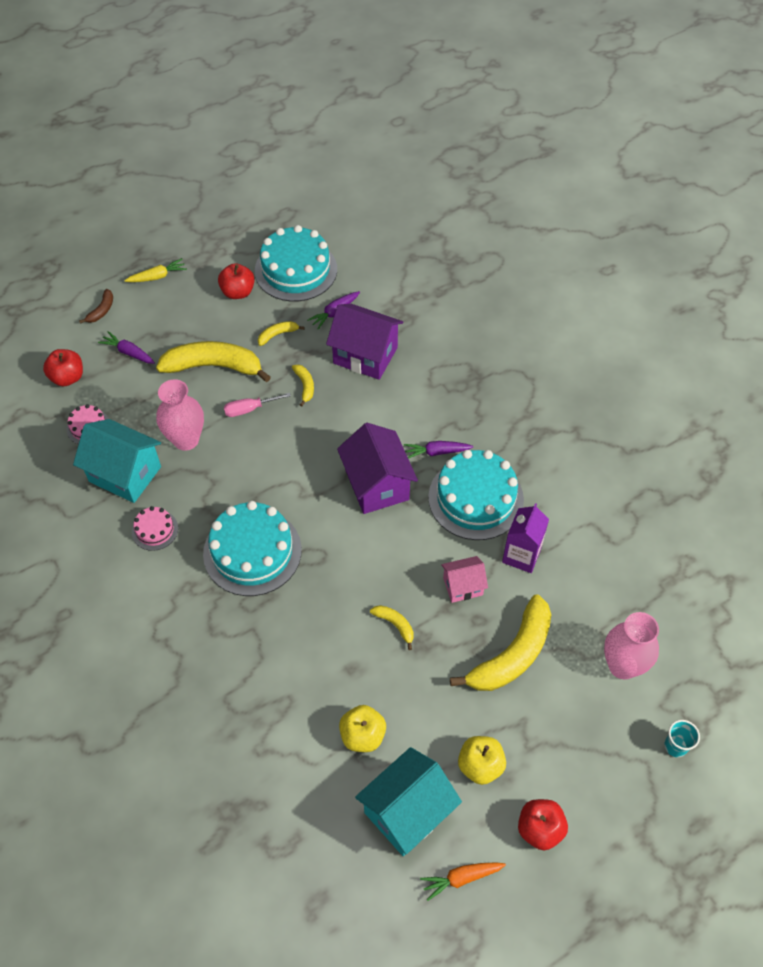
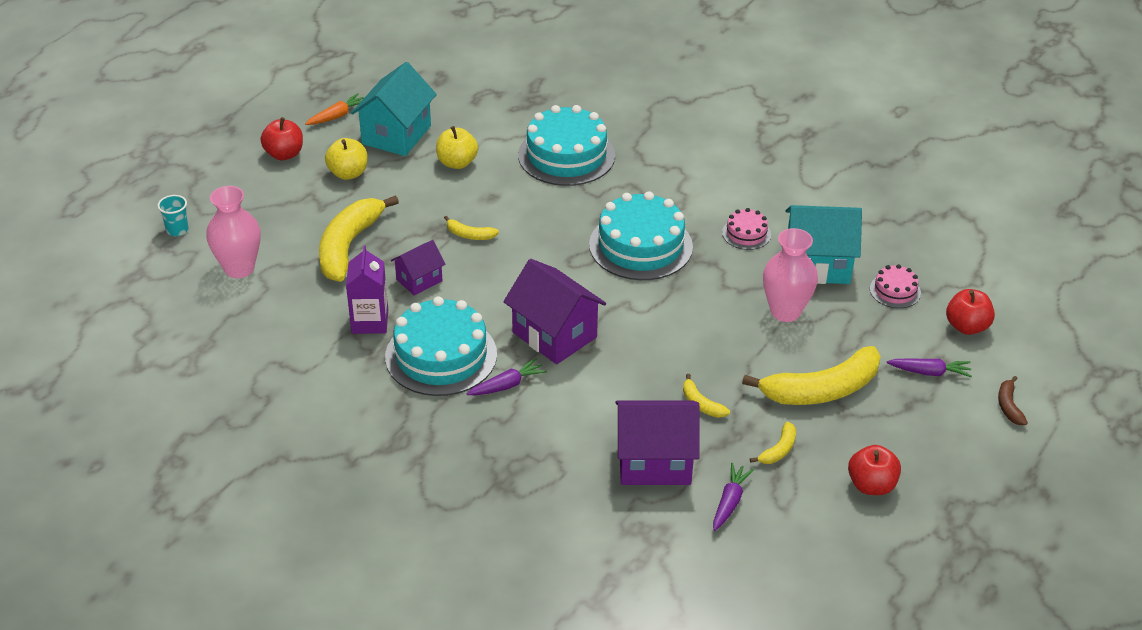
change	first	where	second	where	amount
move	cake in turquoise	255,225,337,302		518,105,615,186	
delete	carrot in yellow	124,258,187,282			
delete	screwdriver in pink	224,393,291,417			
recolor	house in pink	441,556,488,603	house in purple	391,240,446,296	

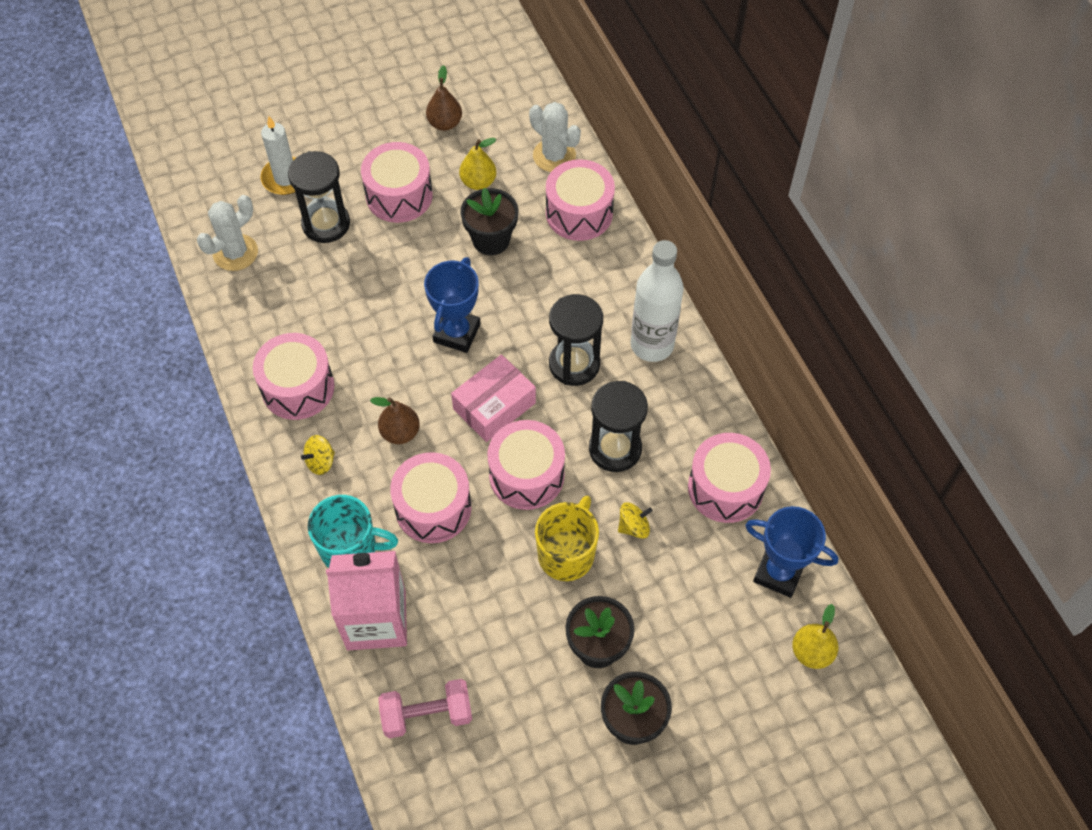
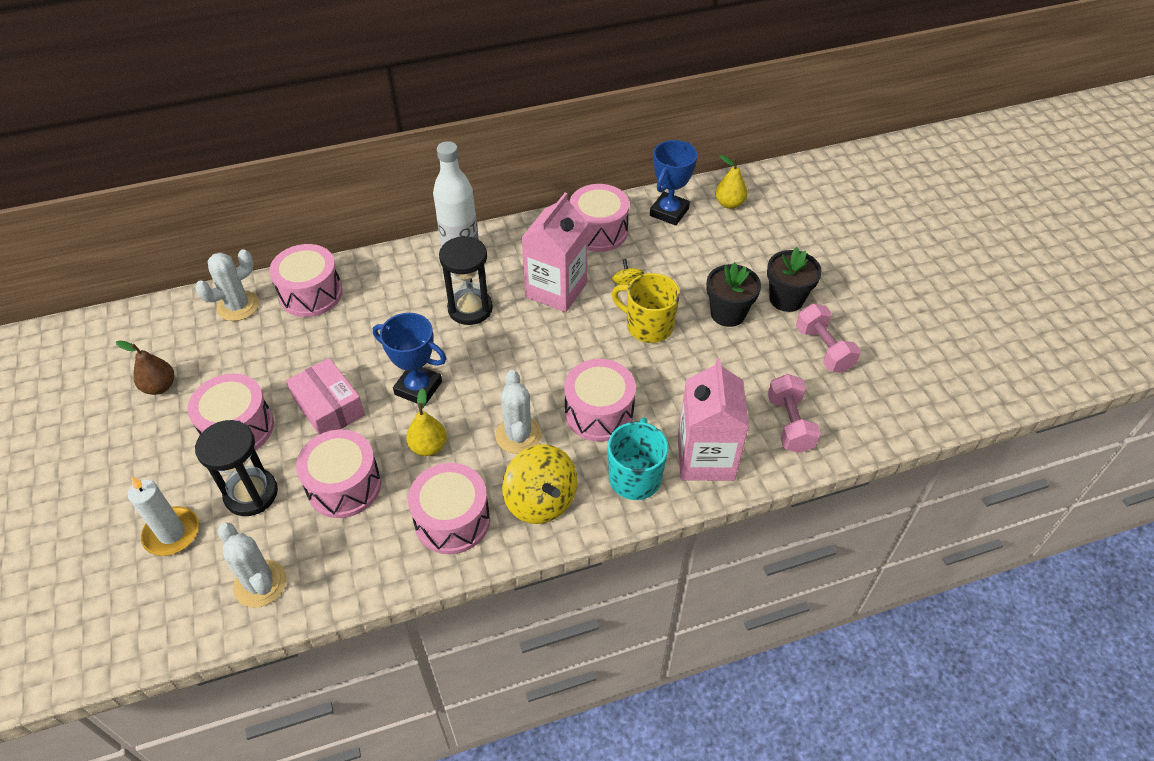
change	first	where	second	where	amount
move	pear in yellow	459,138,496,190		406,388,447,456	
delete	flower pot in black	461,188,518,255			
move	box in pink	451,354,536,442		286,358,365,435	
replace	hourglass in black	589,381,648,472	carton in pink	522,193,588,312	
replace	pear in brown	370,397,420,444	cactus in white	495,370,542,454	
move	drum in pink	487,420,565,510		296,429,381,518	
resize	spinning top in yellow	301,435,335,475		502,444,577,524	x1.99
insert			dumbbell in pink	796,304,861,373	

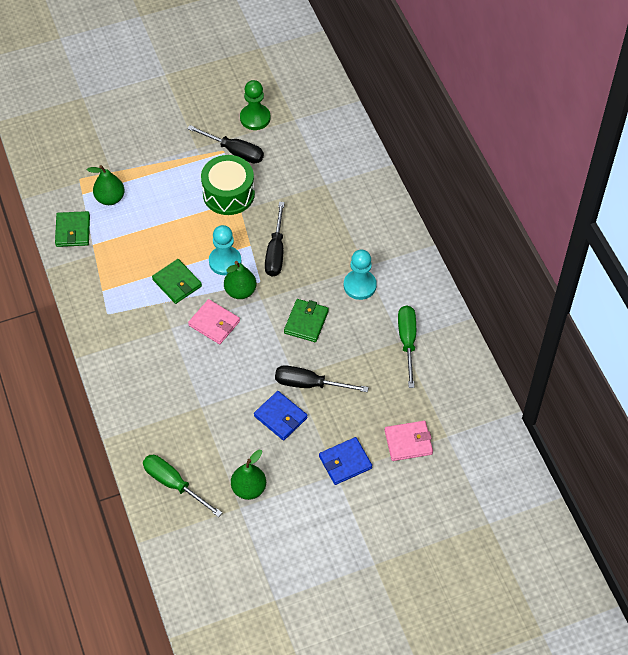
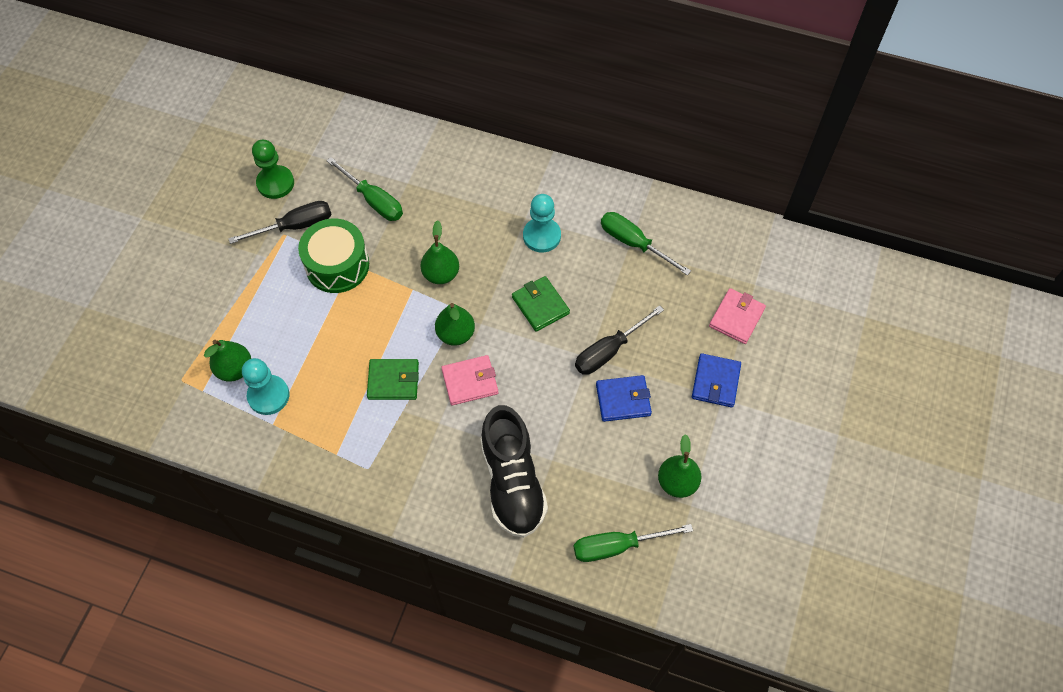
change	first	where	second	where	amount
replace	screwdriver in black	265,202,285,277	pear in green	420,220,459,284	
delete	wallet in green	55,211,90,247			
move	pawn in turquoise	209,225,242,275		242,358,289,415	
insert			screwdriver in green	327,157,403,221	
insert			shoe in black	481,405,548,538	

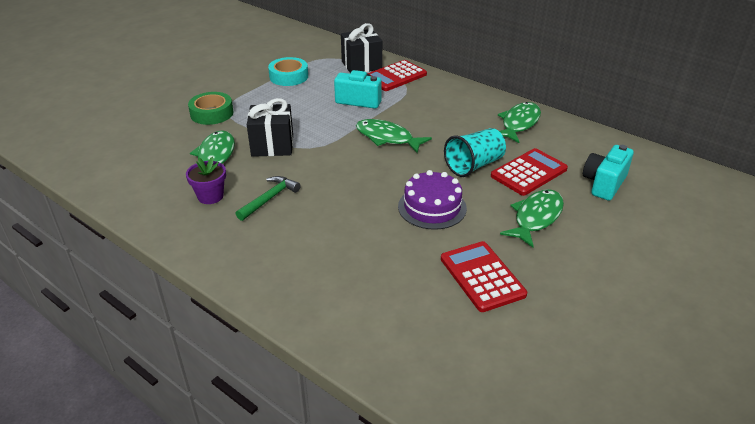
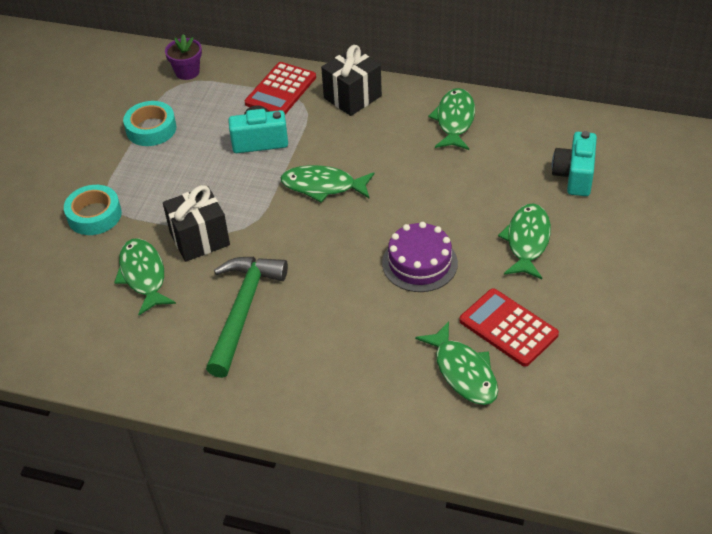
change	first	where	second	where	amount
move	gift in black	341,23,382,73		321,45,382,116	
recolor	tape in green	188,92,233,125	tape in turquoise	64,185,122,235	
delete	cup in turquoise	444,128,506,177			
delete	calculator in red	491,148,568,196			
move	flower pot in purple	186,157,226,204		165,34,202,80	
resize	hammer in green	235,176,301,221		206,257,288,378	x1.74
insert			fish in green	415,321,498,405	

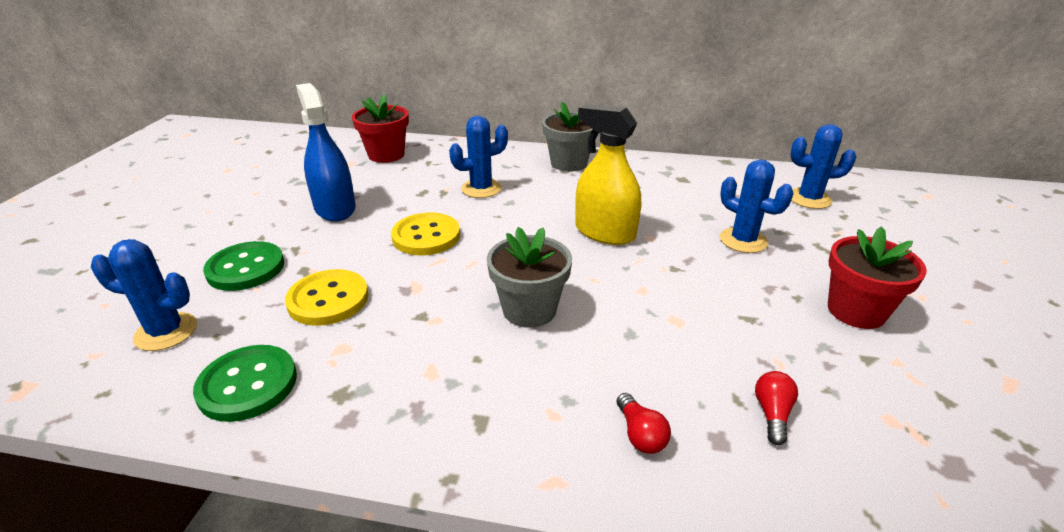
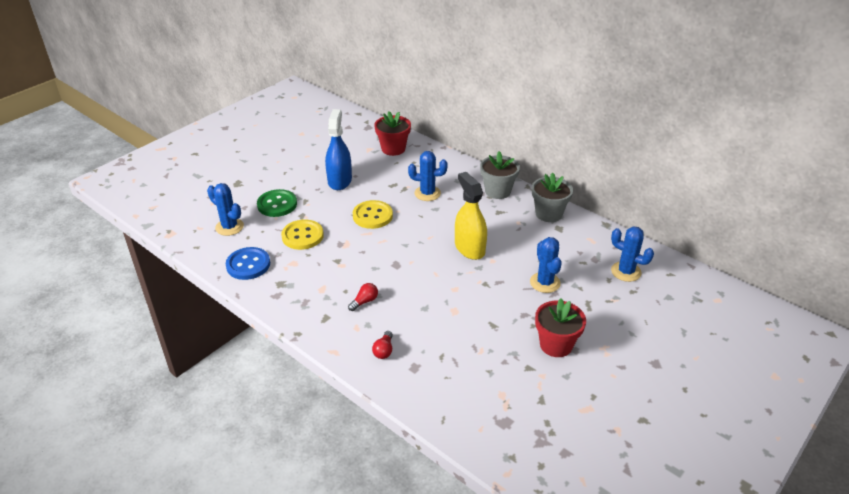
change	first	where	second	where	amount
move	flower pot in grey	487,227,572,328		532,173,573,222	
recolor	button in green	193,345,297,422	button in blue	226,247,270,280	
move	light bulb in red	755,371,798,445		348,283,378,311	

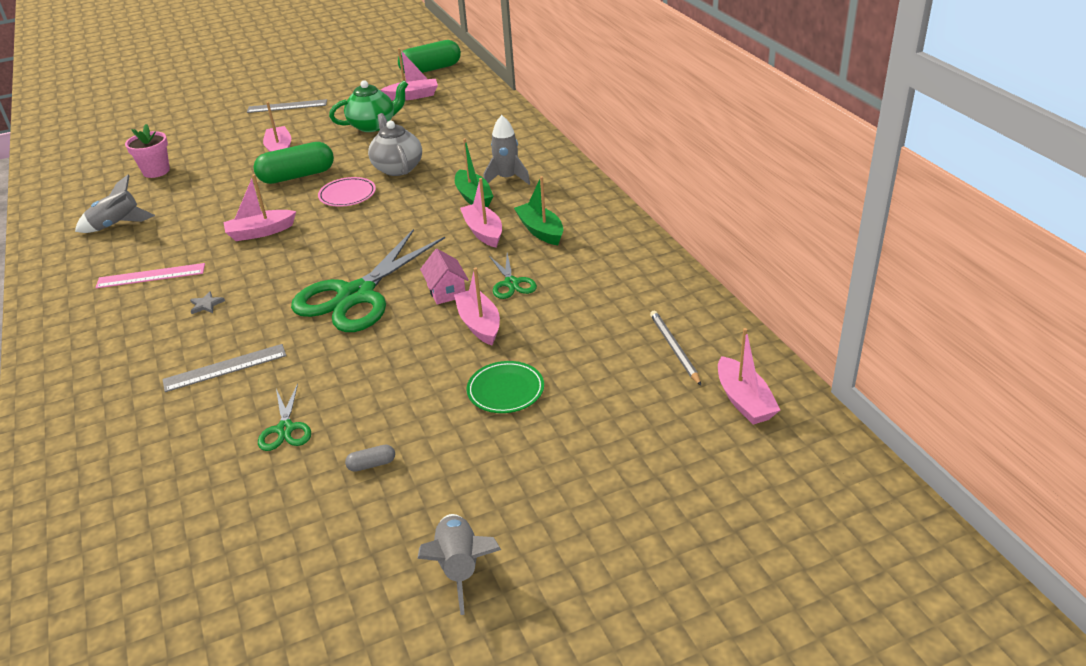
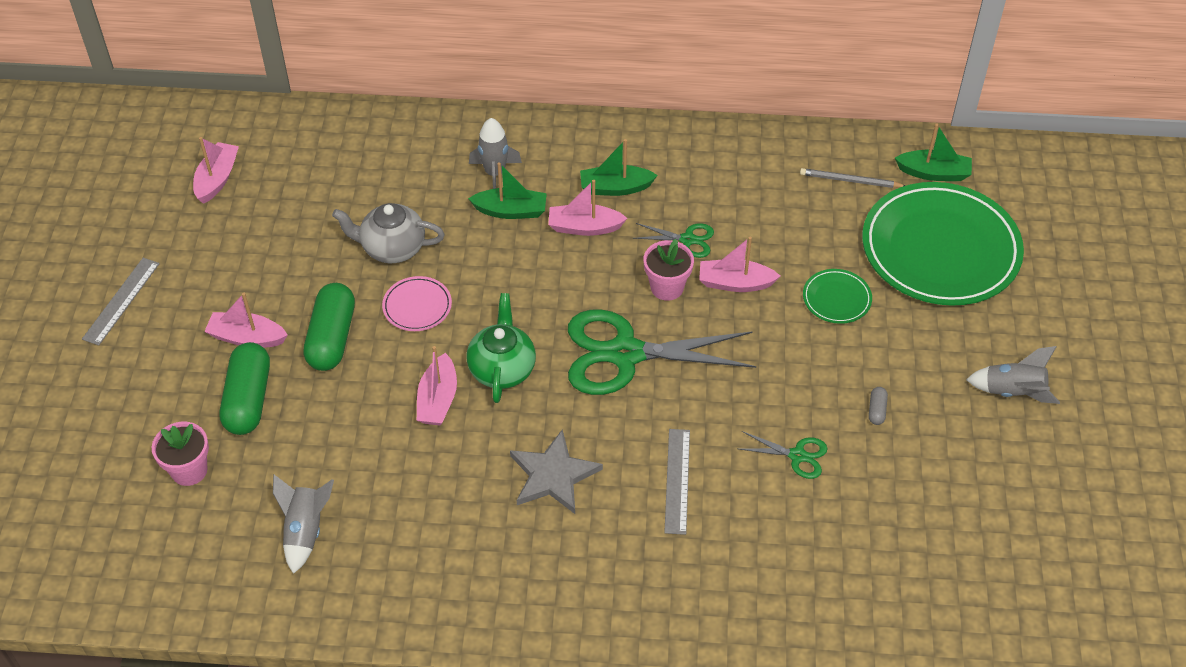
change	first	where	second	where	amount
move	capsule in green	398,40,461,73		220,342,270,435	
move	teapot in green	329,80,408,132		467,293,536,403	
rotate	scissors in green	291,229,445,332		568,309,756,395	120 degrees clockwise
replace	house in pink	420,249,469,304	flower pot in pink	644,239,694,301	
delete	ruler in pink	95,263,205,288			
resize	star in grey	190,291,225,314		510,429,603,514	x2.44
recolor	boat in pink	718,328,780,425	boat in green	895,124,972,181	
insert			plate in green	862,182,1024,306	

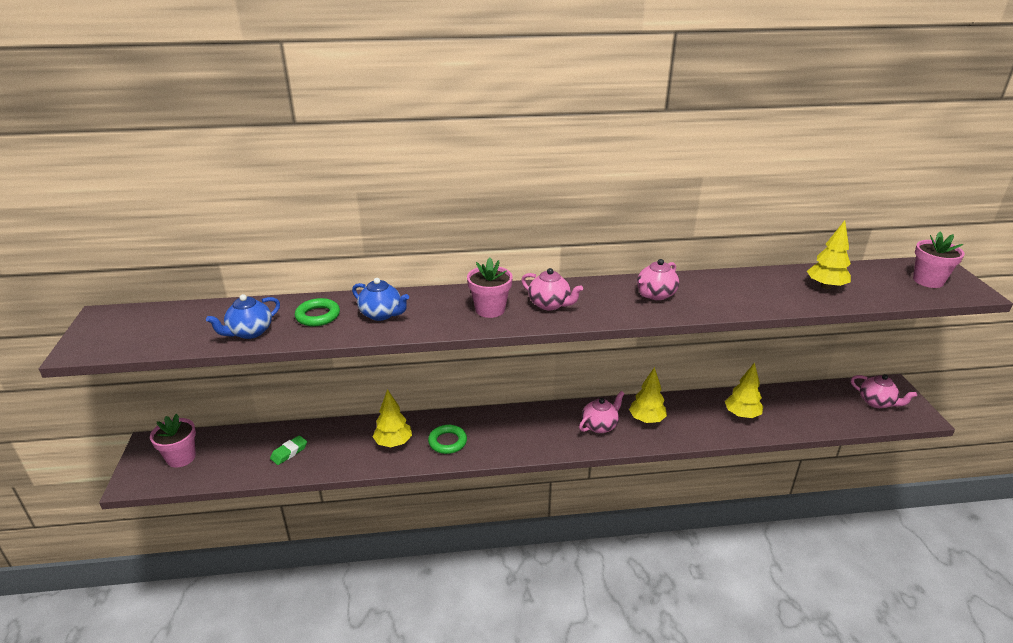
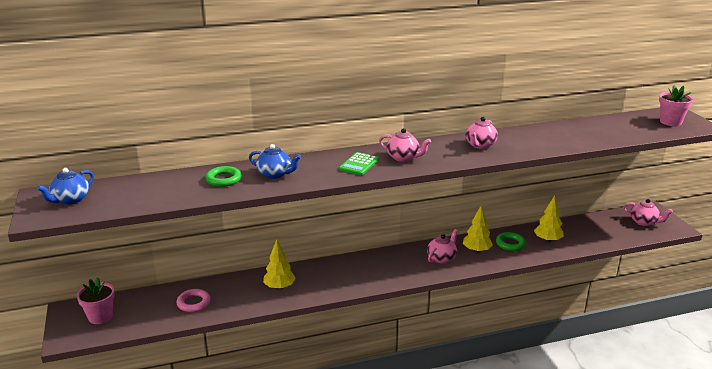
change	first	where	second	where	amount
delete	tree in yellow	807,220,851,289			
replace	flower pot in pink	467,258,513,318	calculator in green	339,152,379,175	
move	teapot in blue	206,294,280,339		37,168,94,205	
move	ring in green	428,425,467,454		496,232,526,251	
replace	eraser in green	270,435,307,465	ring in pink	176,289,211,312	

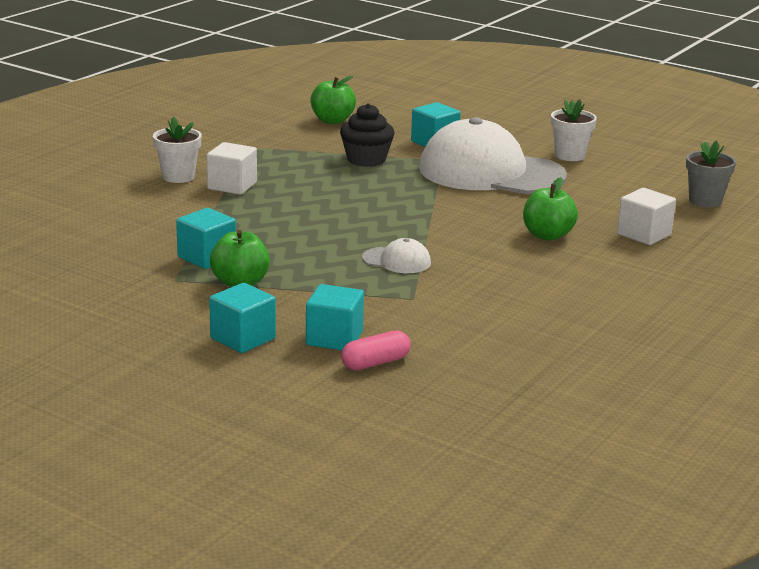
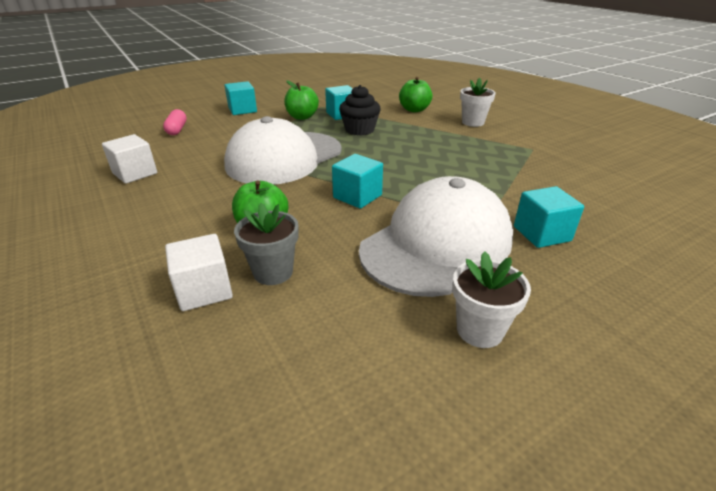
change	first	where	second	where	amount
move	apple in green	310,76,356,124		399,77,433,112	
move	cupcake in black	340,103,395,167		339,85,381,136	
move	flower pot in grey	686,140,736,207		234,203,299,285	
move	cube in white	206,142,257,195		102,134,157,184	
resize	cap in white	362,238,431,273		224,116,342,185	x2.44
move	cube in turquoise	306,284,364,350		332,154,383,209	

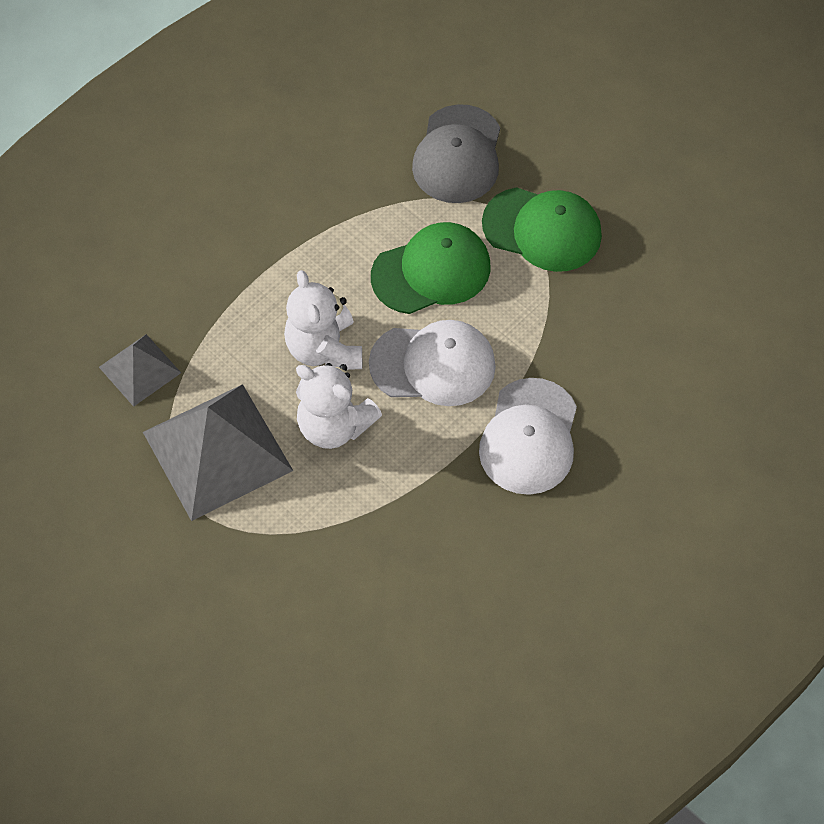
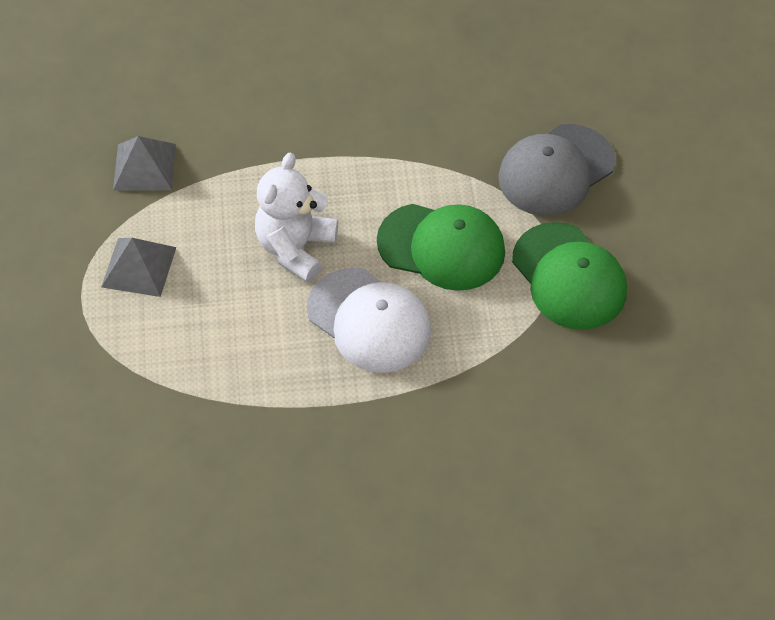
change	first	where	second	where	amount
delete	teddy bear in white	296,363,382,449			
delete	cap in white	479,378,577,495			
resize	pyramid in grey	143,384,293,521		101,238,176,297	x0.54

